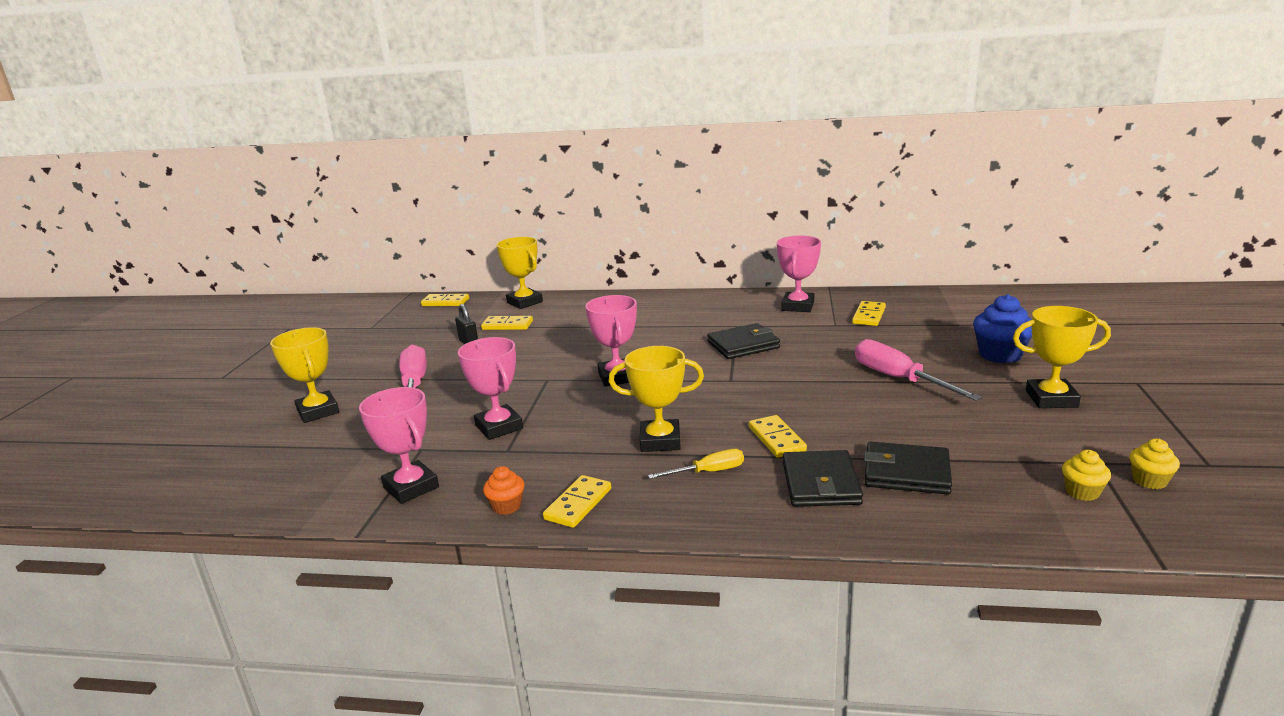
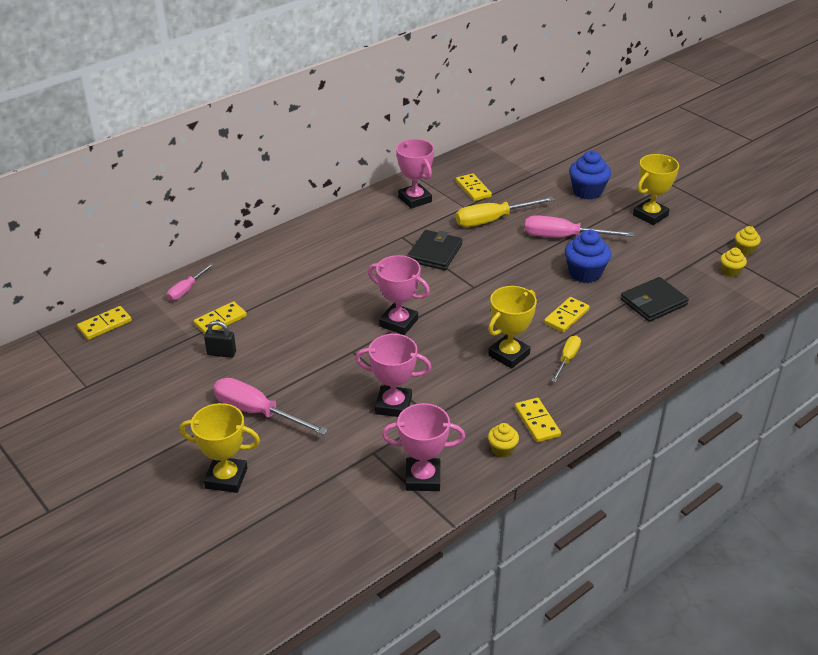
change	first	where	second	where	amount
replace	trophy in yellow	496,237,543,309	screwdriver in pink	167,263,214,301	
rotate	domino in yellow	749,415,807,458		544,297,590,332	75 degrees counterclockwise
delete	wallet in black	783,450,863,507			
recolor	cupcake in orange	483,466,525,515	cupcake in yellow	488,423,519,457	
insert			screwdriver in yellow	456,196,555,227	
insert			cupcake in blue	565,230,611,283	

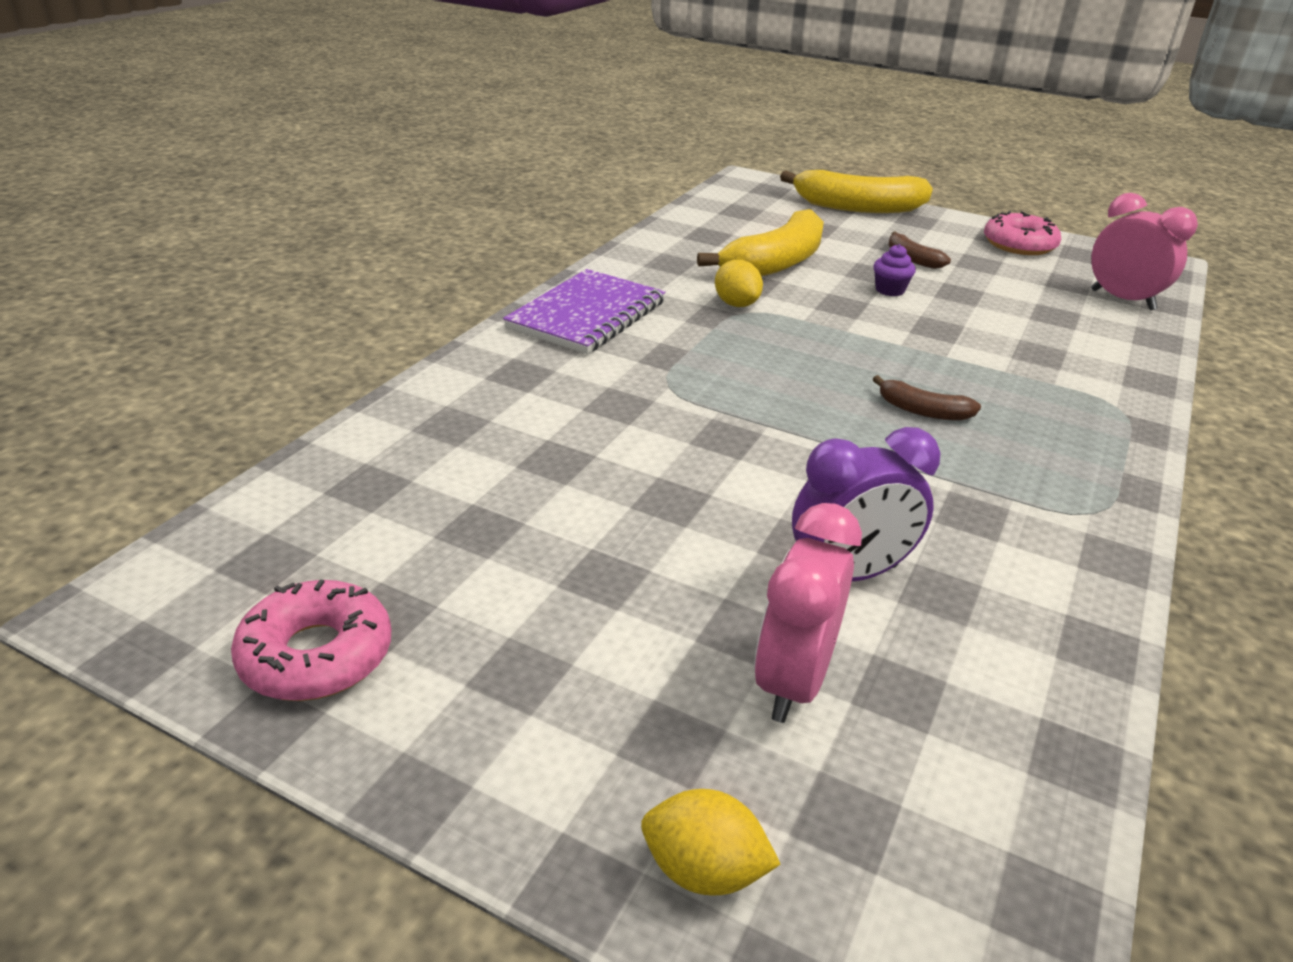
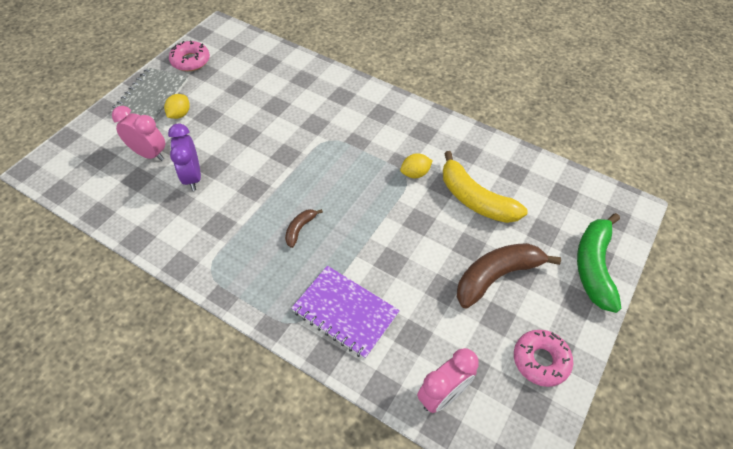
change	first	where	second	where	amount
recolor	banana in yellow	780,170,933,213	banana in green	577,213,621,313	
resize	banana in brown	888,231,951,269		457,243,561,309	x2.08
delete	cupcake in purple	873,244,916,296			
move	notebook in purple	503,269,666,354		291,266,400,359	
move	lemon in yellow	641,789,781,896		164,94,190,119	
insert			notebook in grey	111,67,188,123	

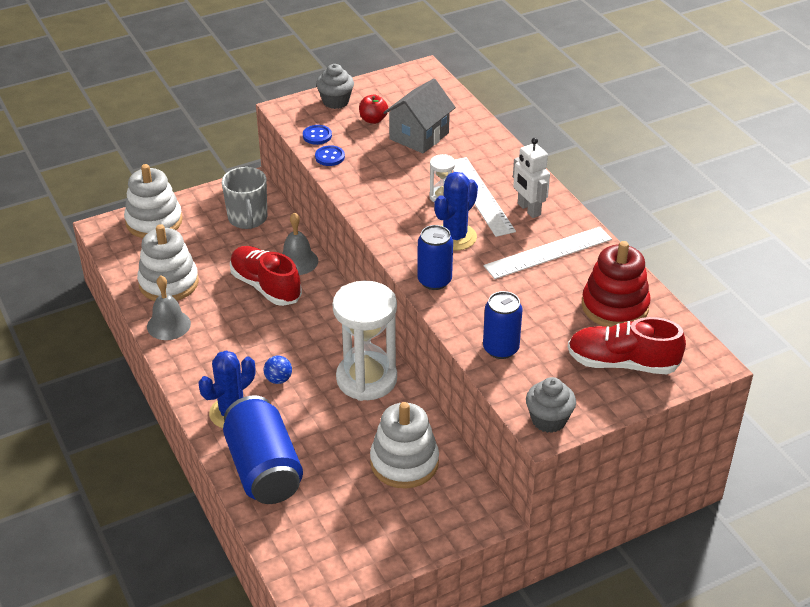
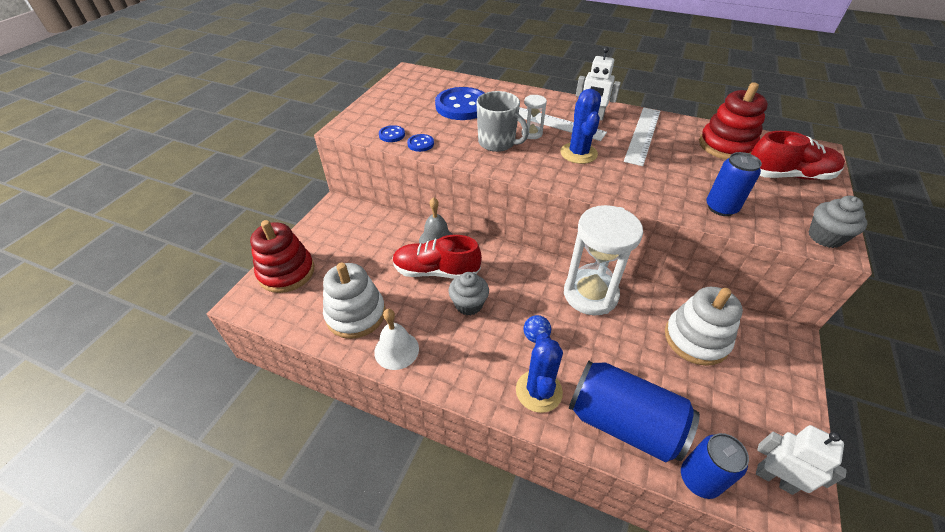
change	first	where	second	where	amount
move	cupcake in grey	316,64,354,109		449,272,489,316	
replace	house in grey	383,78,456,153	button in blue	435,87,485,120	
delete	apple in red	359,95,388,124			
recolor	stacking toy in white	124,164,182,238	stacking toy in red	250,220,314,293	
move	mug in grey	222,167,267,229		476,91,529,152	
move	can in blue	417,225,453,290		681,433,749,499	
recolor	bell in grey	147,275,191,340	bell in white	374,309,419,370	
rotate	shoe in red	568,317,686,374		751,131,845,180	150 degrees counterclockwise
insert			robot in white	756,425,847,495	

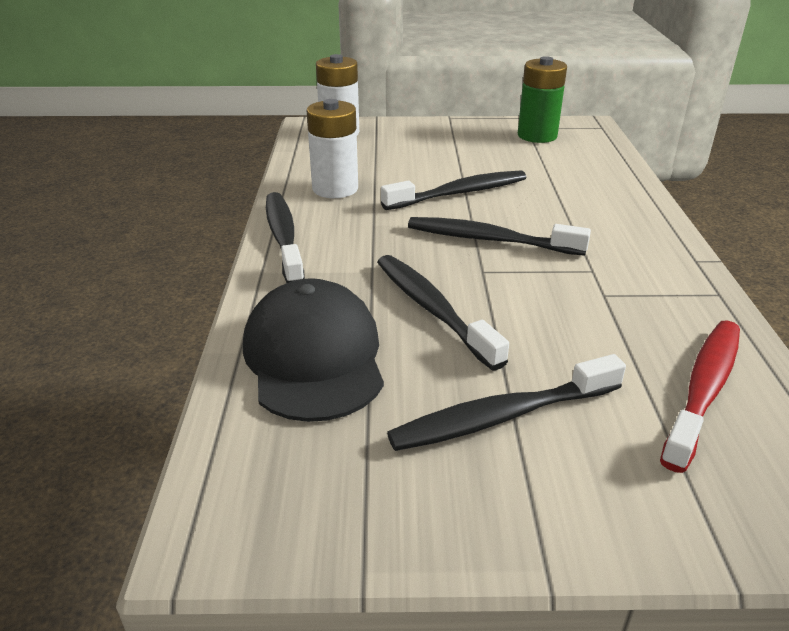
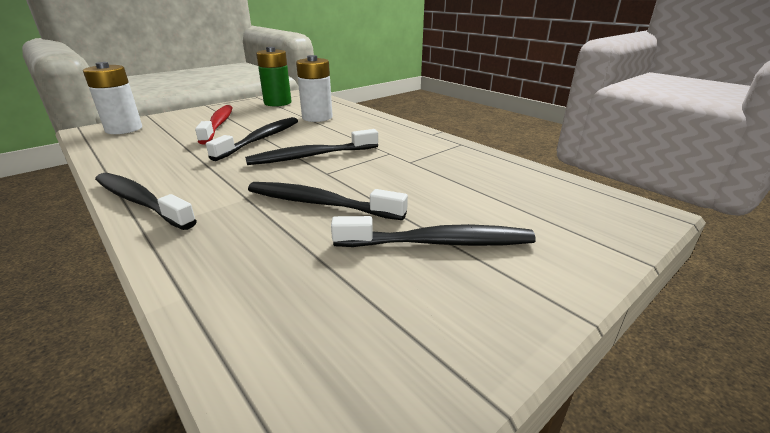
change	first	where	second	where	amount
move	battery in white	307,99,358,198		296,55,333,122	
delete	cap in black	243,278,384,422			
move	toothbrush in red	660,321,740,473		195,105,233,145	
rotate	toothbrush in black	387,354,626,451		331,216,536,247	120 degrees counterclockwise

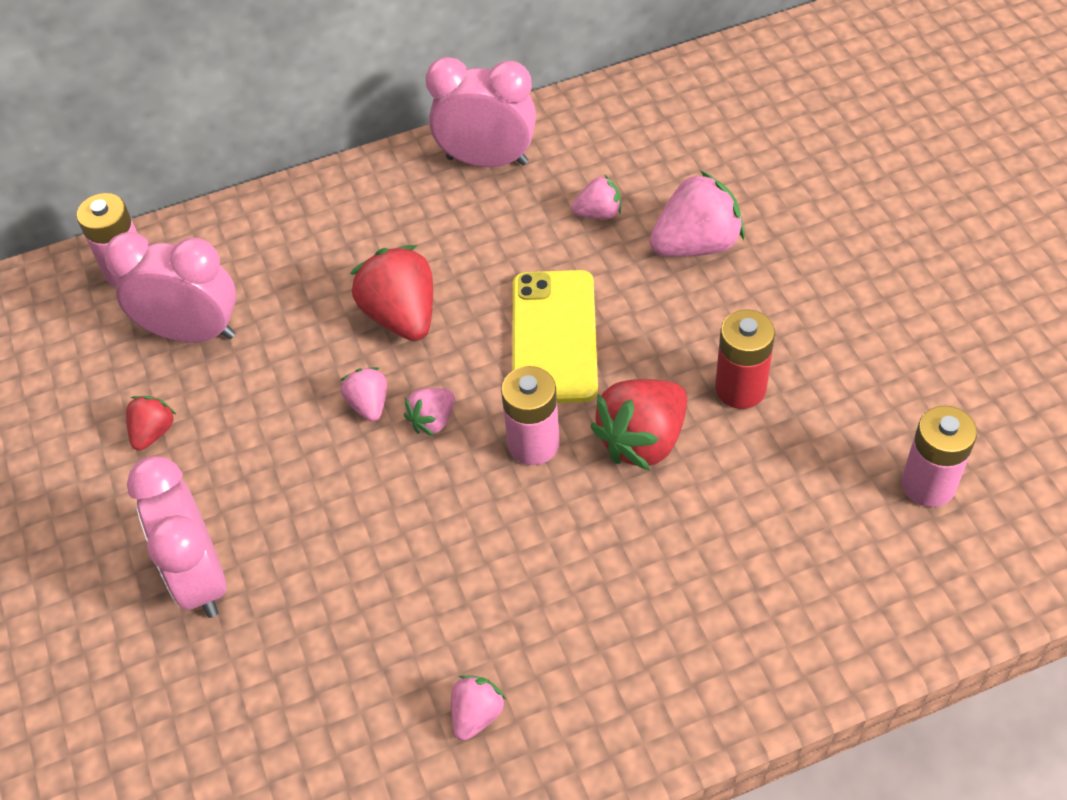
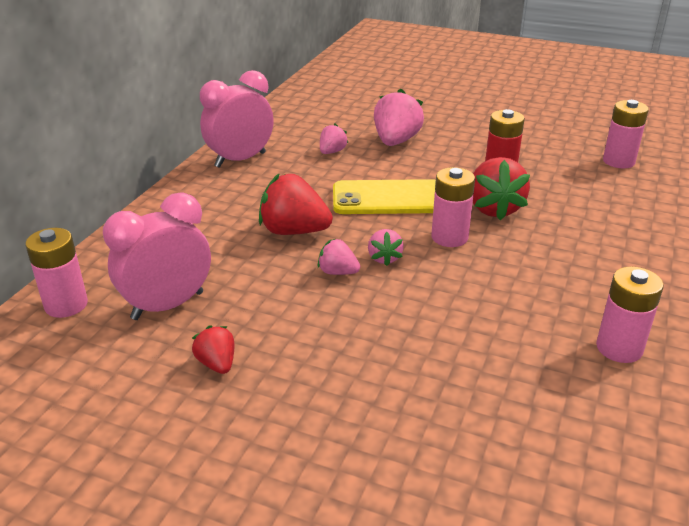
change	first	where	second	where	amount
rotate	phone in yellow	512,270,598,403		333,179,436,214	45 degrees counterclockwise
delete	clock in pink	127,456,226,618			
replace	strawberry in pink	451,675,506,741	battery in pink	596,267,664,363	

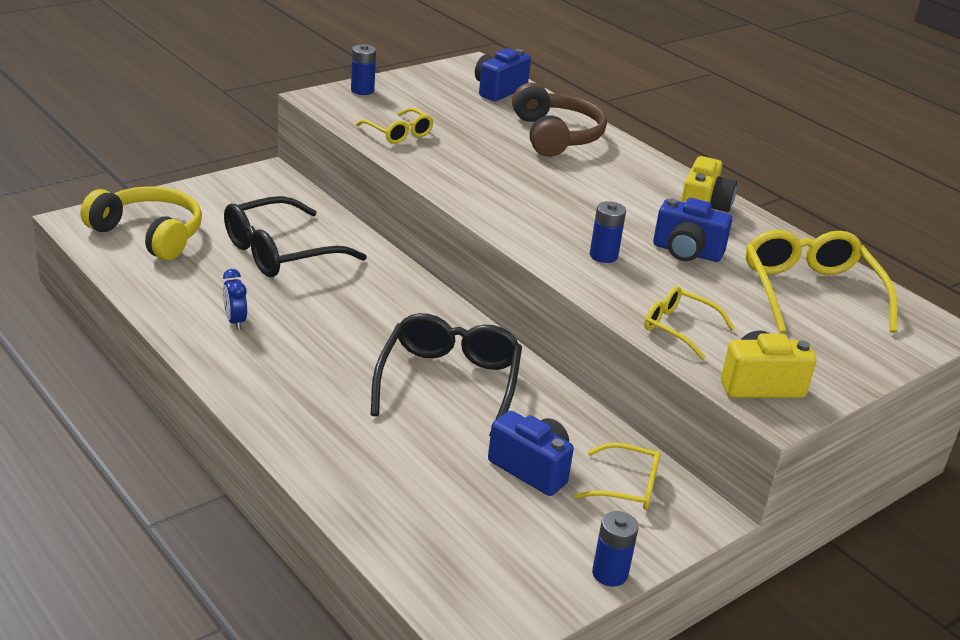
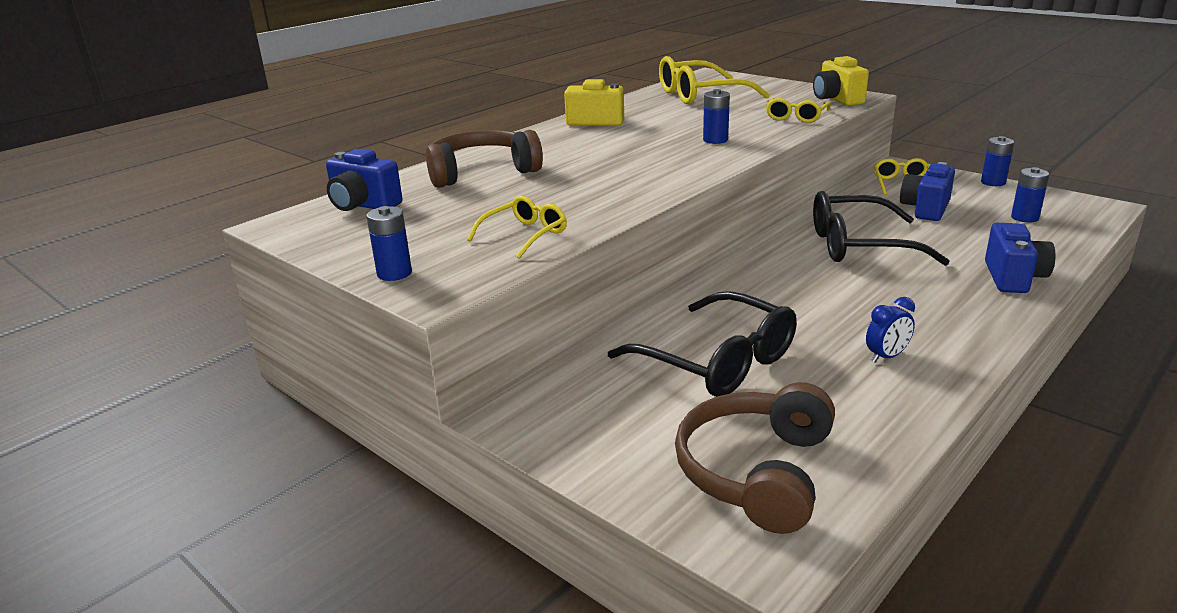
change	first	where	second	where	amount
recolor	headphones in yellow	81,186,202,260	headphones in brown	675,382,835,534	
move	camera in blue	653,198,732,262		985,223,1055,293	
insert			battery in blue	1011,167,1049,223	

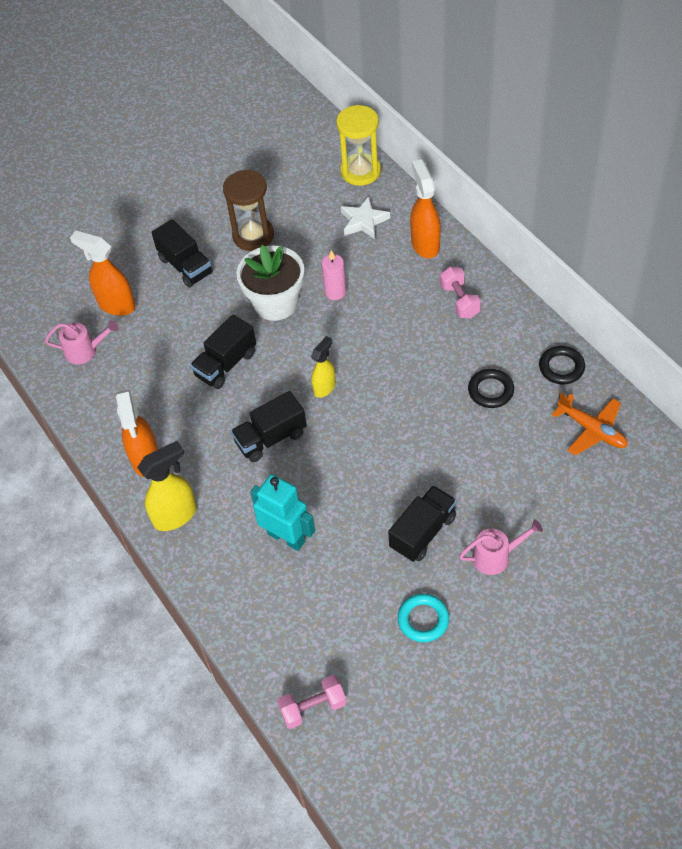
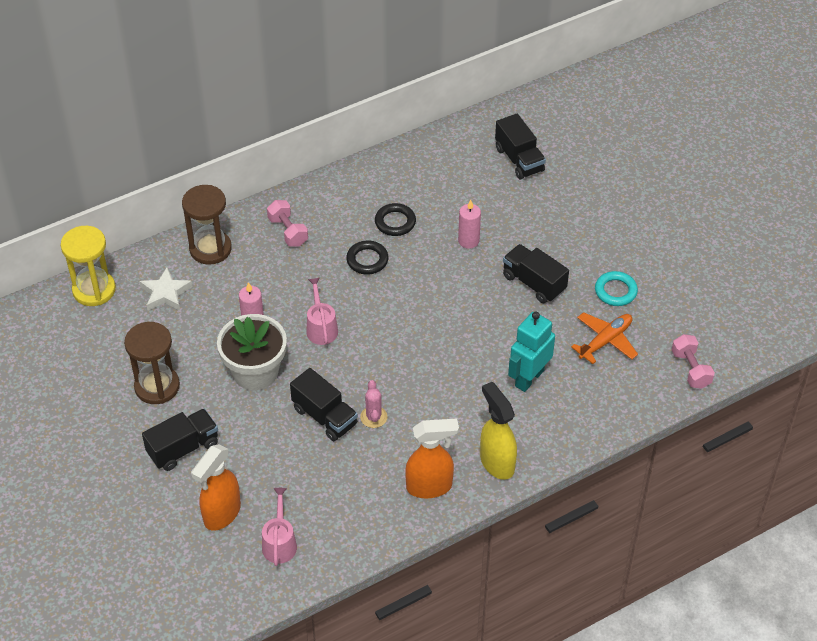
change	first	where	second	where	amount
replace	spray bottle in orange	410,159,441,258	hourglass in brown	182,185,232,265	
rotate	dumbbell in pink	440,267,481,318		267,200,308,246	75 degrees clockwise
delete	spray bottle in yellow	311,336,336,398			
move	ring in black	539,346,585,385		346,241,388,275	
move	truck in black	231,391,307,462		495,114,546,179	
move	plane in orange	552,392,628,456		571,312,638,364	
move	watering can in pink	459,519,543,575		307,278,338,345	
insert			candle in pink	458,199,481,249	
insert			cactus in pink	360,380,387,428	

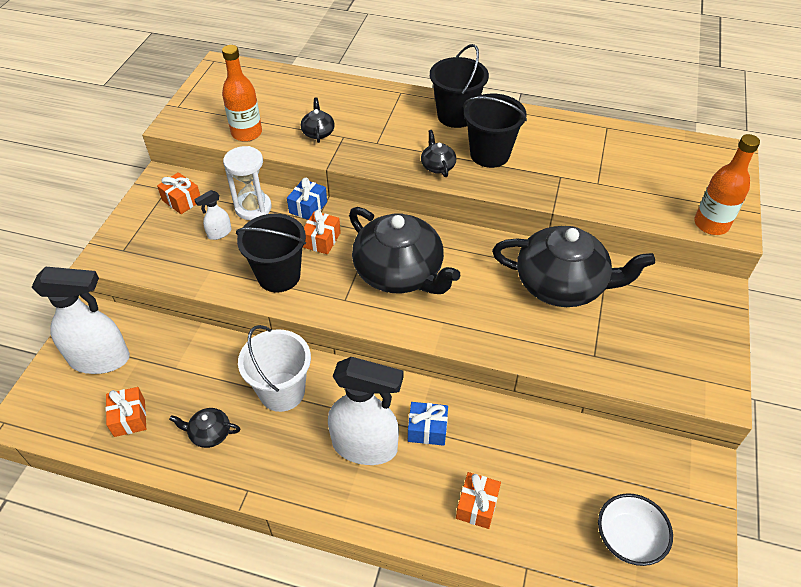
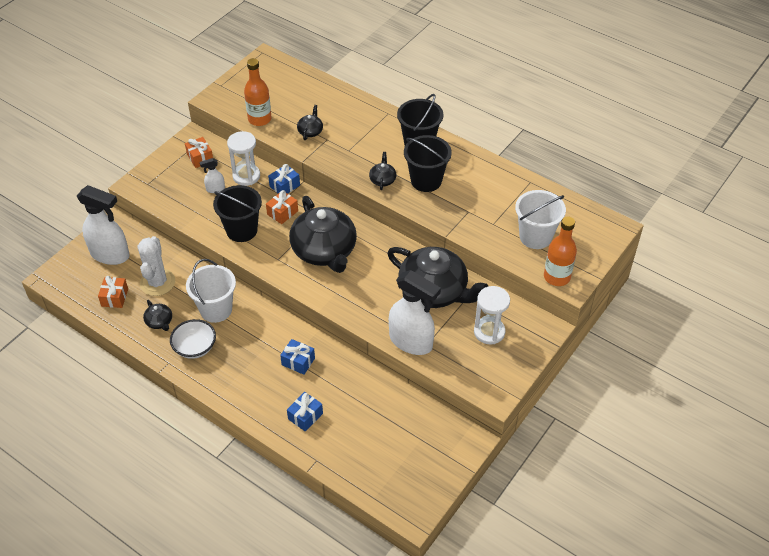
change	first	where	second	where	amount
move	spray bottle in white	328,357,404,465		389,270,441,355	
rotate	teapot in black	169,408,241,448		143,300,172,331	150 degrees counterclockwise
recolor	gift in orange	456,472,501,529	gift in blue	287,392,323,432	
move	bowl in white	598,493,673,566		170,319,216,359	
insert			bucket in white	515,190,566,249	
insert			cactus in white	138,236,175,296	
insert			hourglass in white	474,286,510,345	

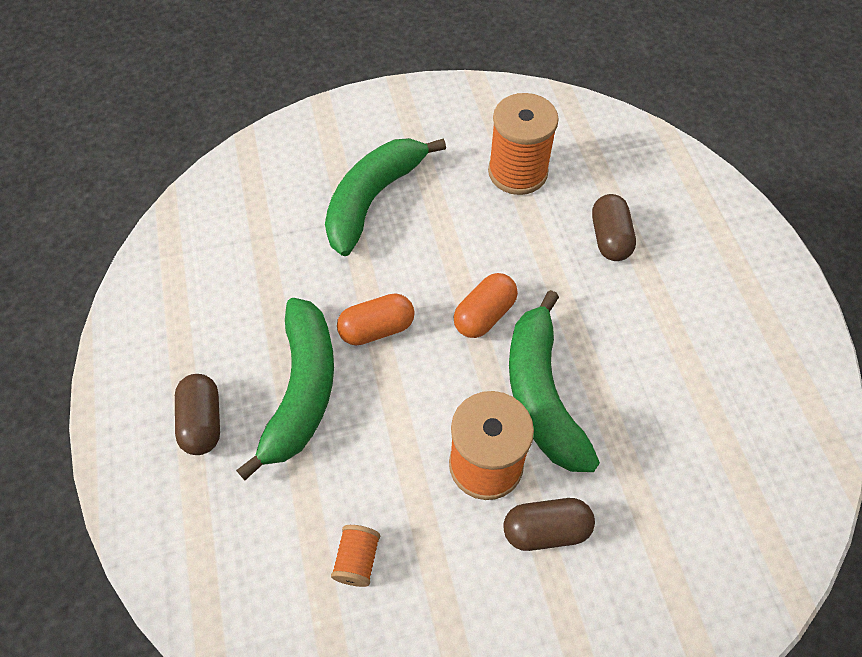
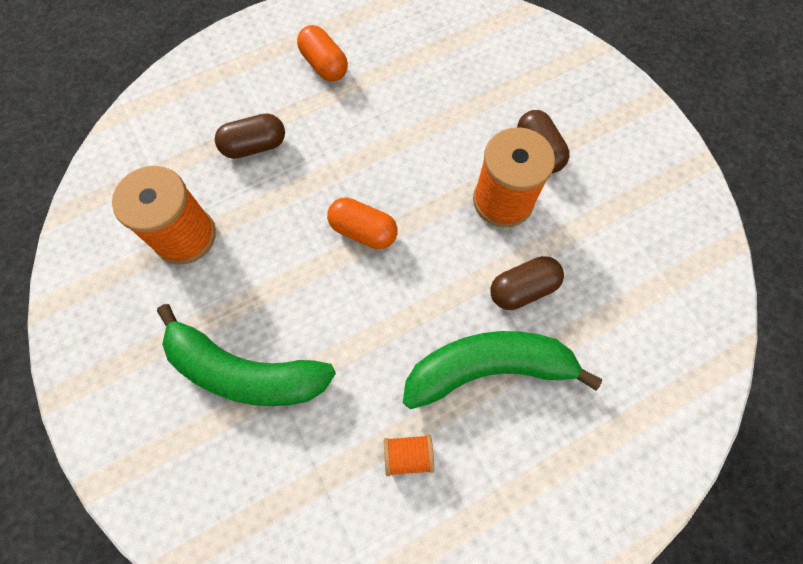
change	first	where	second	where	amount
delete	banana in green	509,290,600,472			
move	capsule in orange	337,293,415,345		297,25,348,82	
move	capsule in brown	175,374,220,455		490,256,564,310	
move	spool in orange	331,525,380,587		384,435,434,476	

